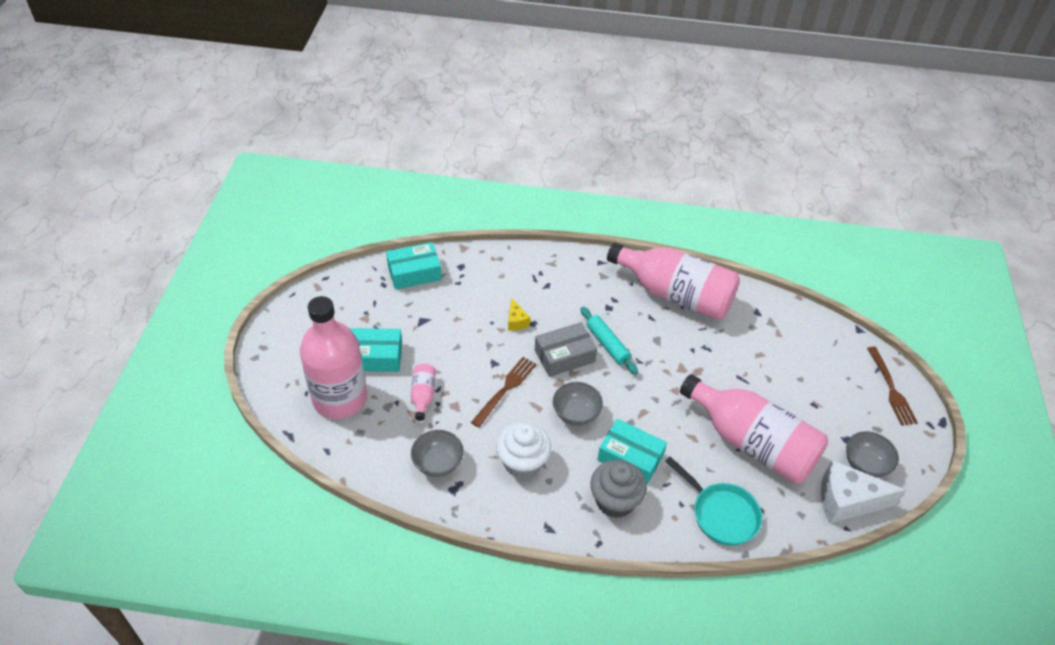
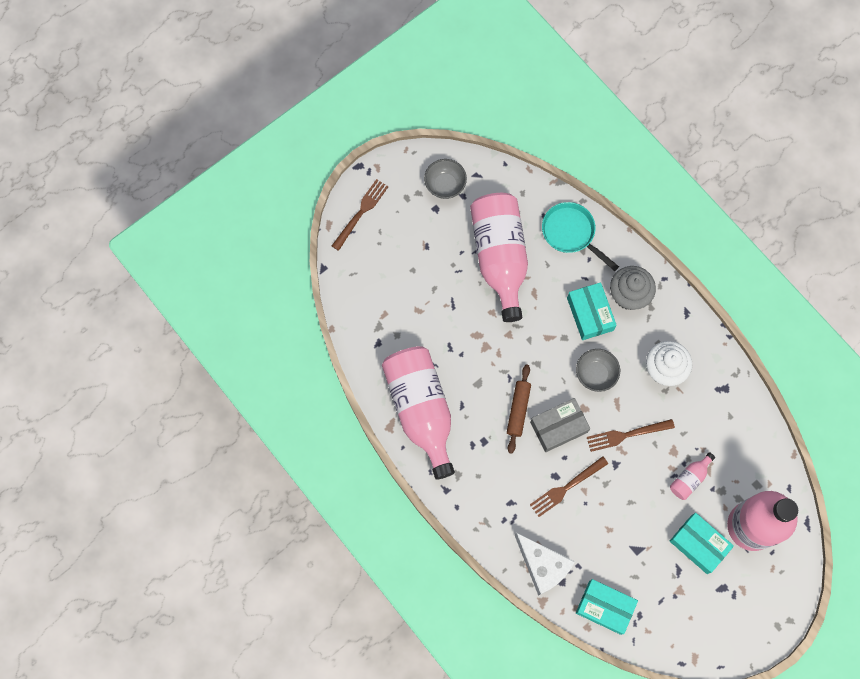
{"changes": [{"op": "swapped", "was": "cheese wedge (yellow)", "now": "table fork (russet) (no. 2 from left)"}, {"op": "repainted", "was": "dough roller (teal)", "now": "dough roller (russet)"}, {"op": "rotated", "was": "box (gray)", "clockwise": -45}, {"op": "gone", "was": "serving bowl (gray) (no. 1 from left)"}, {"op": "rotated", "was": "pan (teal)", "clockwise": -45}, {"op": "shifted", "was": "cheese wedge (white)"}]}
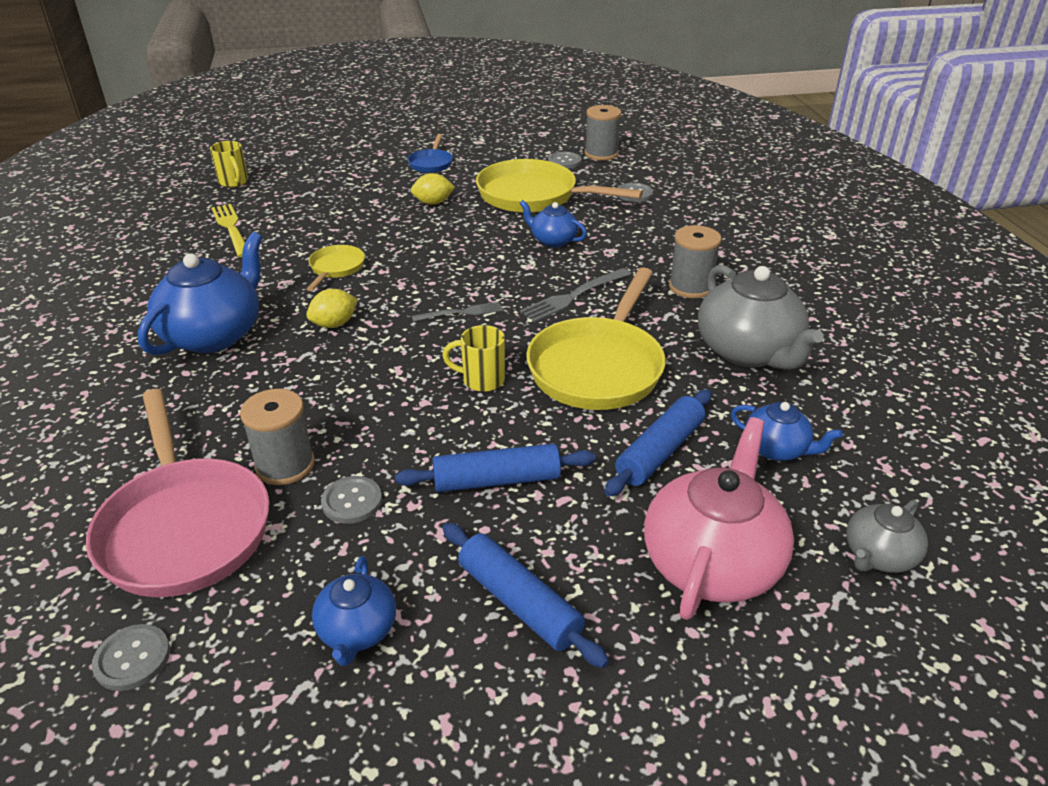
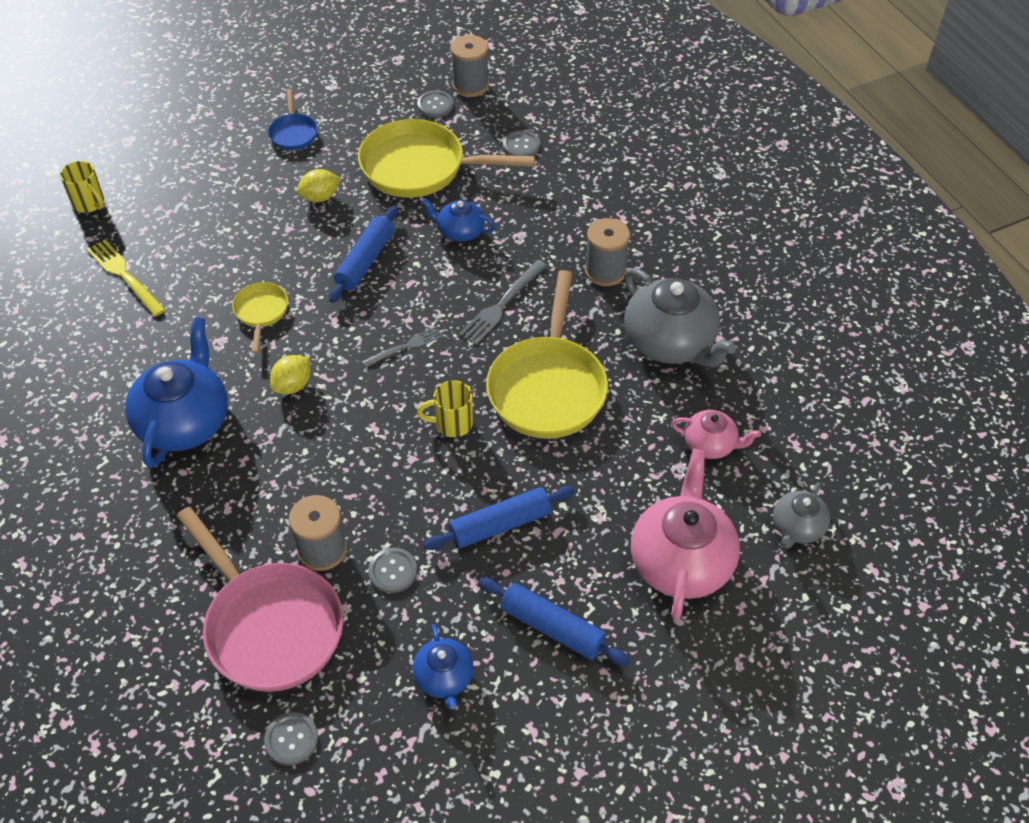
{"changes": [{"op": "shifted", "was": "dough roller (cobalt) (no. 3 from left in the first image)", "now": "dough roller (cobalt) (no. 1 from left)"}, {"op": "repainted", "was": "tea pot (cobalt) (no. 4 from left)", "now": "tea pot (pink) (no. 2 from left)"}]}
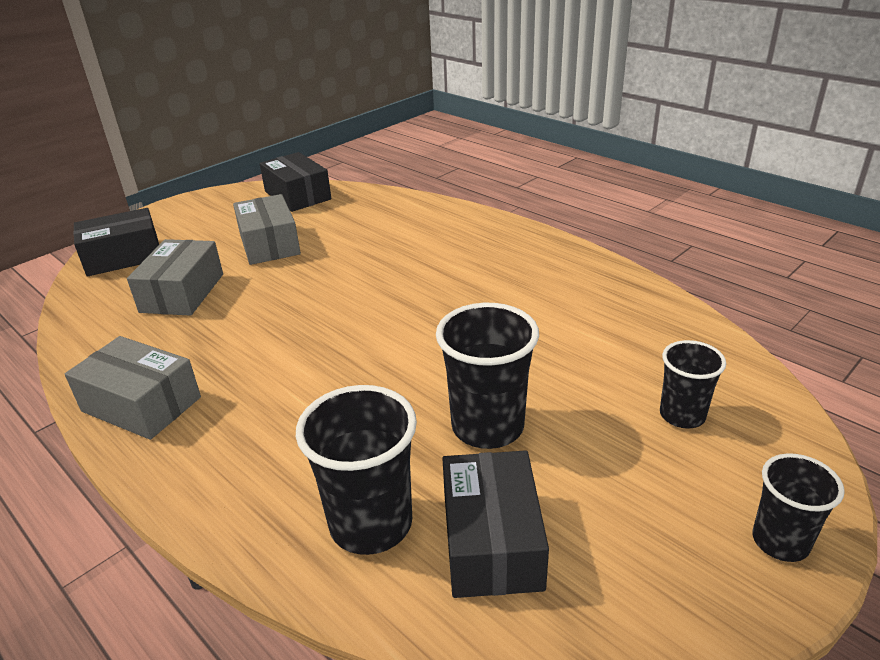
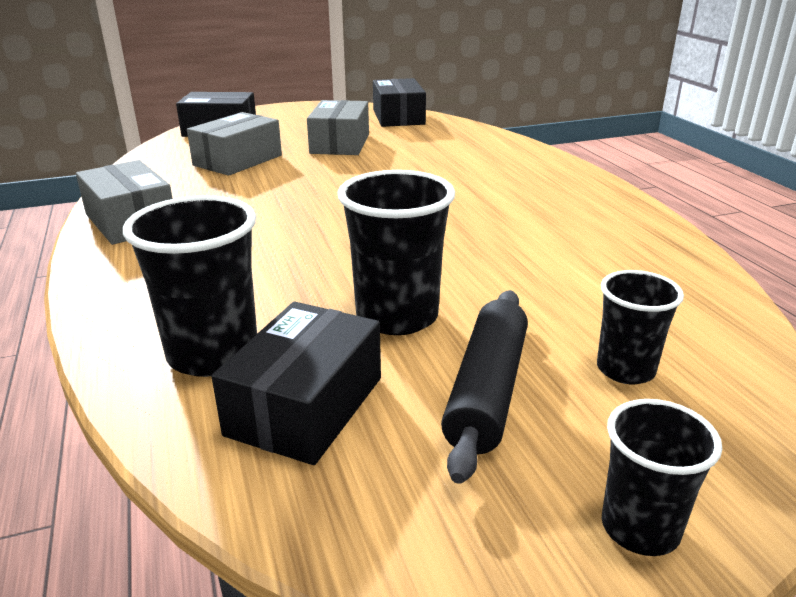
{"changes": [{"op": "new", "now": "dough roller (black)"}]}
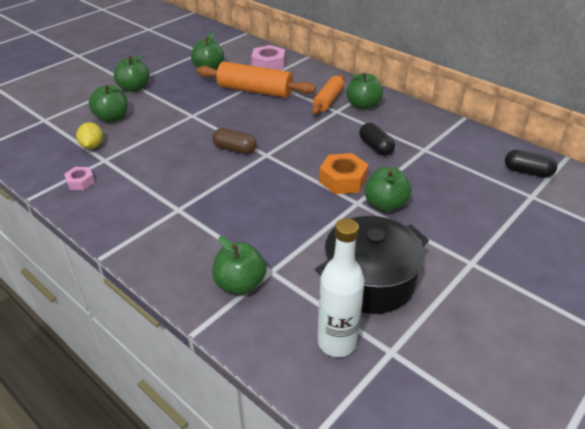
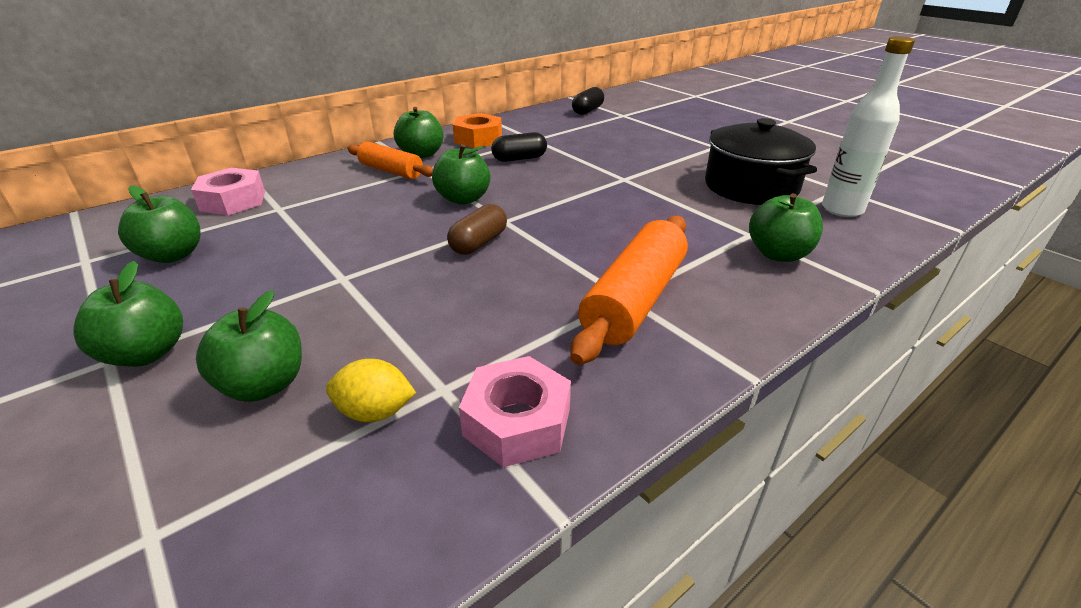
{"changes": [{"op": "shifted", "was": "dough roller (orange-coloured) (no. 1 from left in the first image)", "now": "dough roller (orange-coloured) (no. 2 from left)"}, {"op": "shifted", "was": "nut (orange-coloured)"}, {"op": "scaled", "was": "nut (pink) (no. 1 from left in the first image)", "ratio": 1.72}, {"op": "shifted", "was": "apple fruit (leaf-green) (no. 6 from left in the first image)", "now": "apple fruit (leaf-green) (no. 5 from left)"}]}
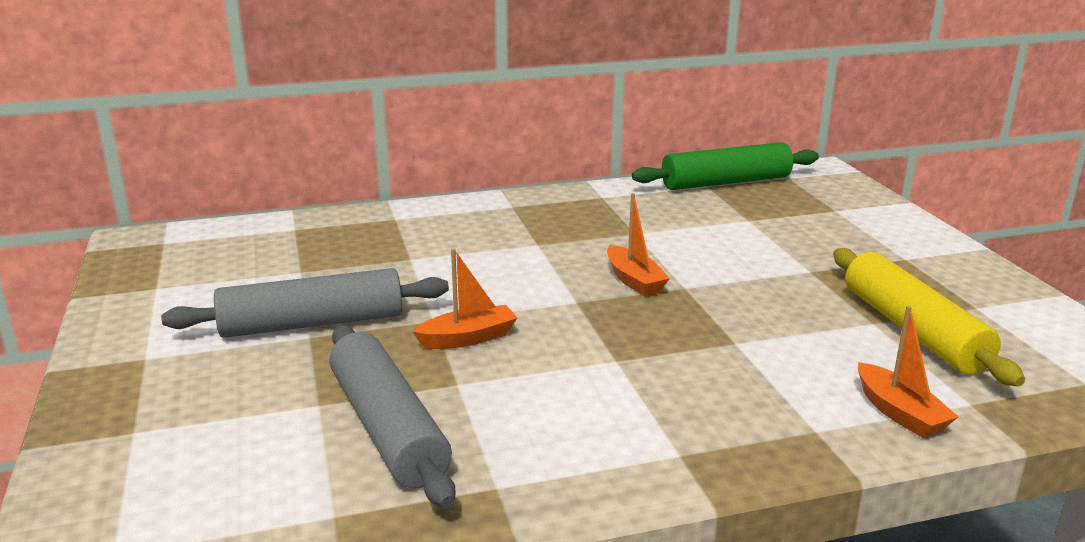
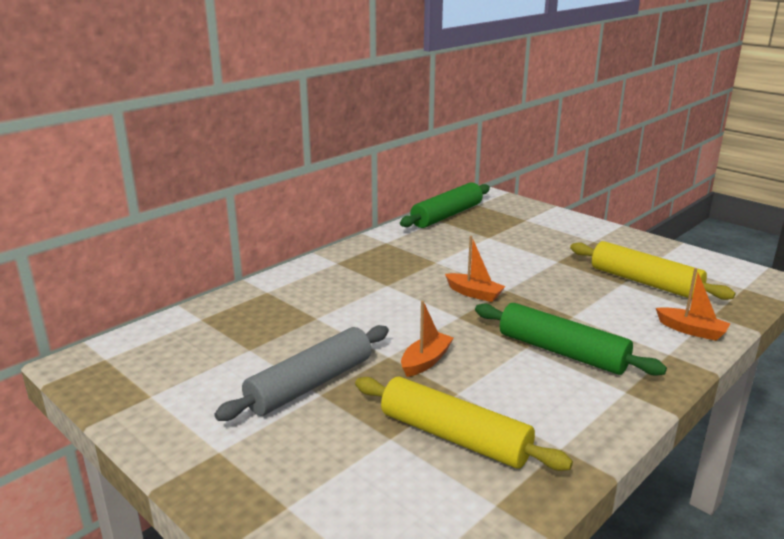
{"changes": [{"op": "repainted", "was": "dough roller (gray) (no. 2 from left)", "now": "dough roller (yellow) (no. 1 from left)"}, {"op": "new", "now": "dough roller (leaf-green) (no. 2 from left)"}]}
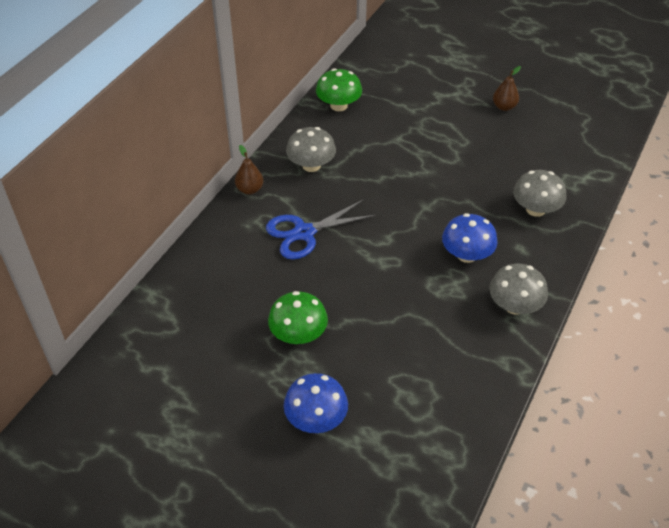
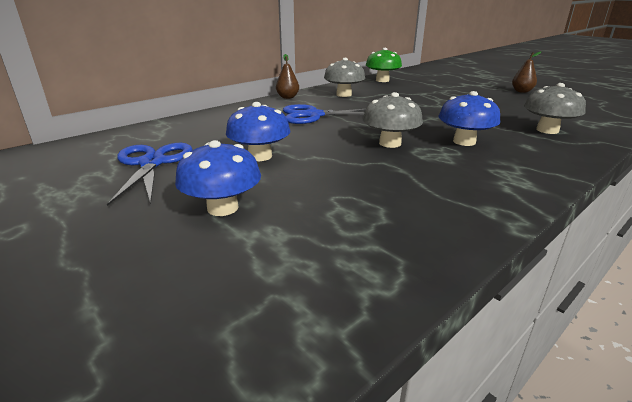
{"changes": [{"op": "shifted", "was": "toadstool (gray) (no. 2 from left)"}, {"op": "repainted", "was": "toadstool (leaf-green) (no. 1 from left)", "now": "toadstool (cobalt) (no. 2 from left)"}, {"op": "new", "now": "shears (cobalt) (no. 1 from left)"}]}
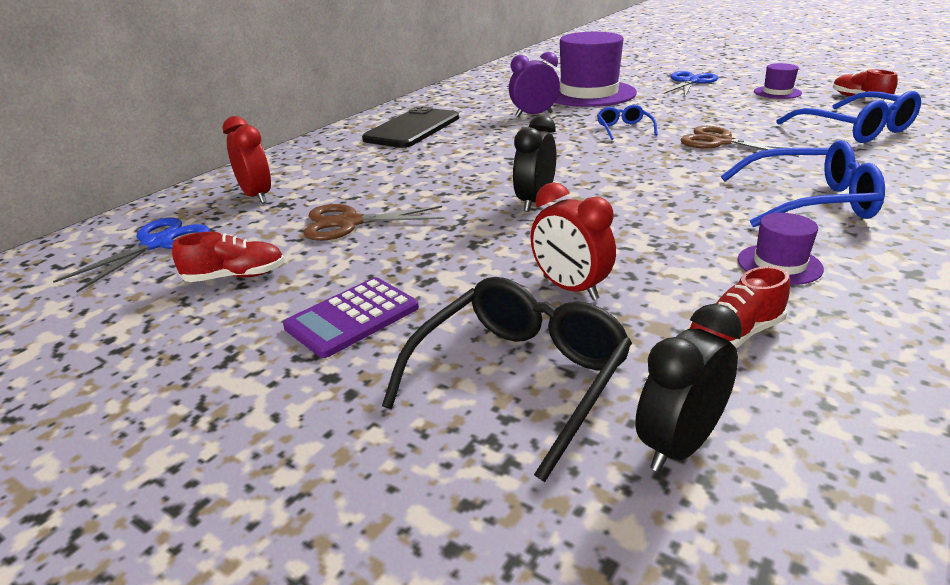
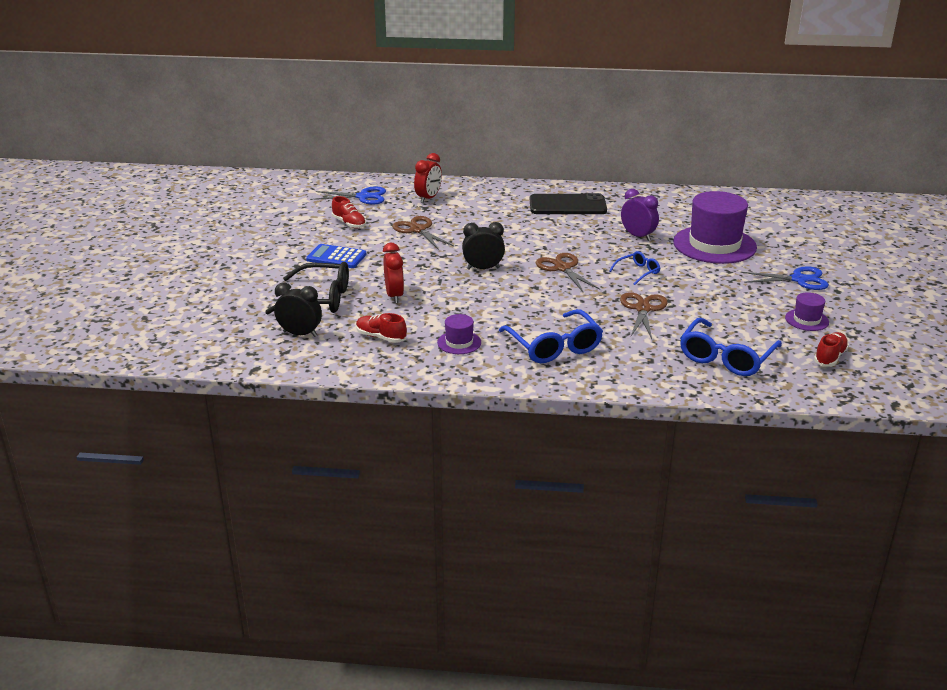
{"changes": [{"op": "rotated", "was": "clock (crimson) (no. 2 from left in the first image)", "clockwise": 150}, {"op": "repainted", "was": "adding machine (purple)", "now": "adding machine (cobalt)"}, {"op": "new", "now": "shears (russet) (no. 2 from left)"}]}
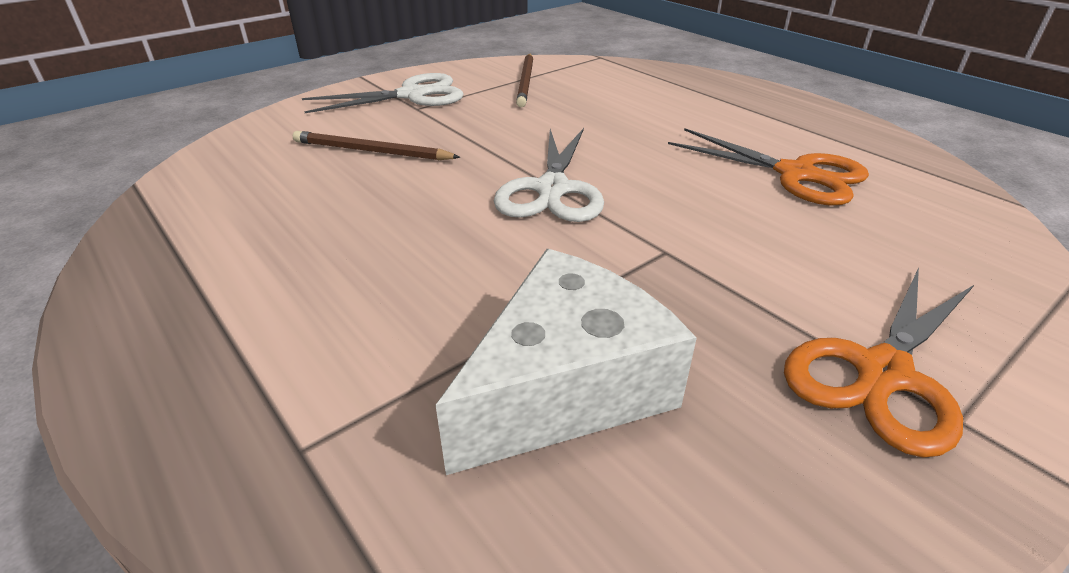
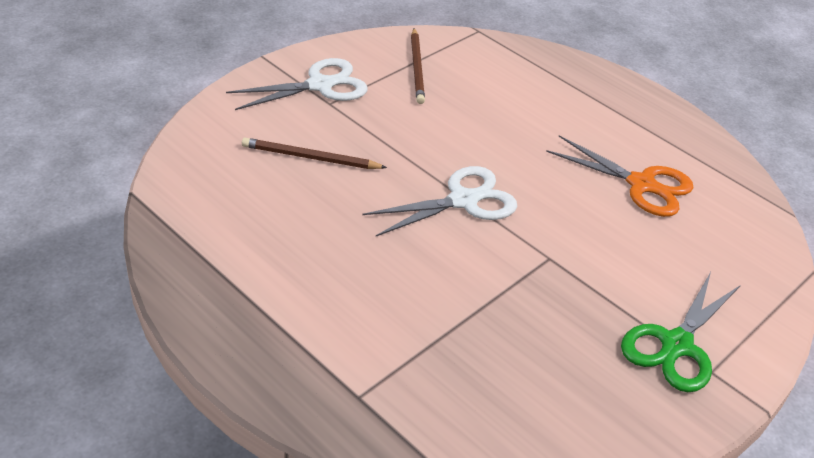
{"changes": [{"op": "rotated", "was": "shears (white) (no. 2 from left)", "clockwise": -120}, {"op": "gone", "was": "cheese wedge (white)"}, {"op": "repainted", "was": "shears (orange-coloured) (no. 2 from left)", "now": "shears (leaf-green)"}]}
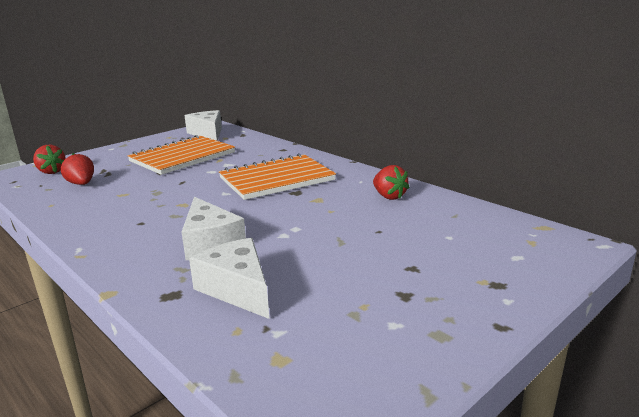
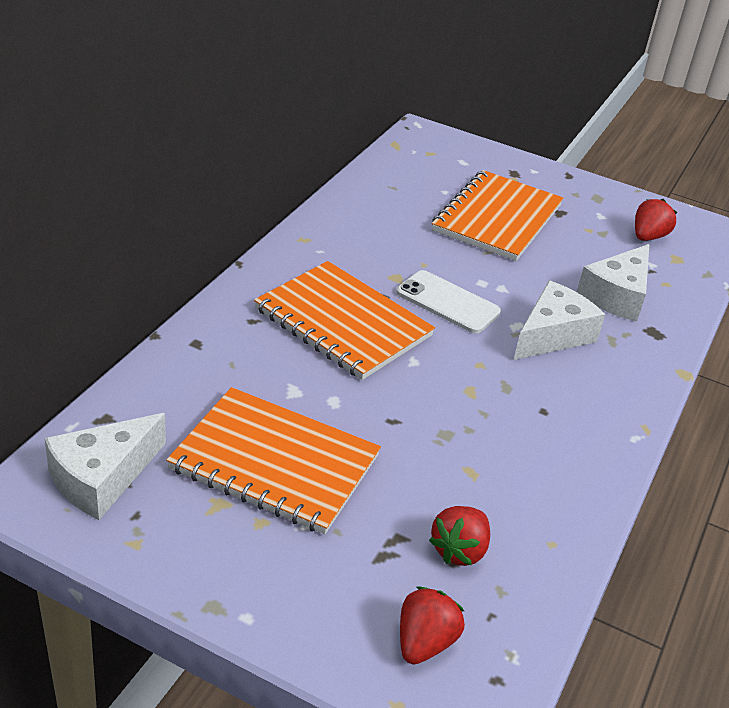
{"changes": [{"op": "shifted", "was": "berry (crimson) (no. 3 from left)"}, {"op": "new", "now": "notepad (orange-coloured) (no. 3 from left)"}, {"op": "new", "now": "phone (white)"}]}
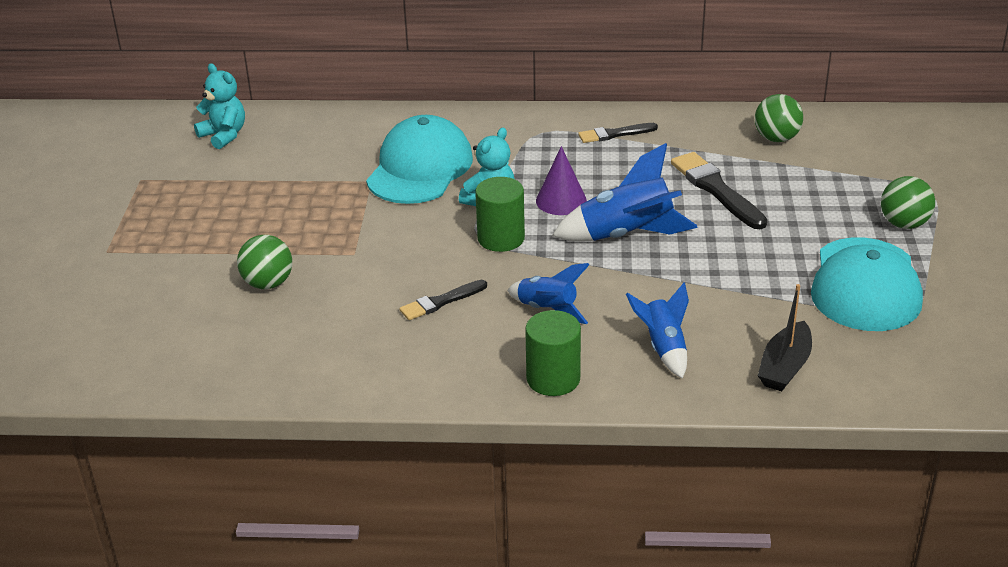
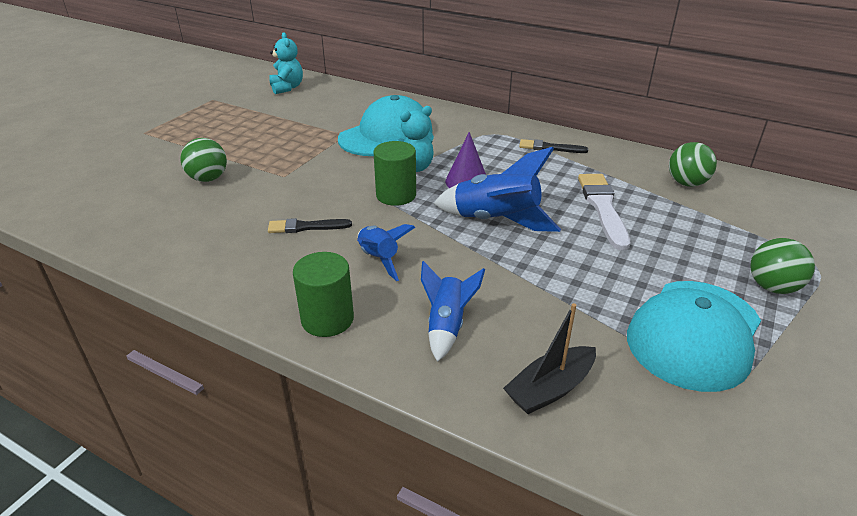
{"changes": [{"op": "repainted", "was": "paint brush (black) (no. 3 from left)", "now": "paint brush (white)"}]}
